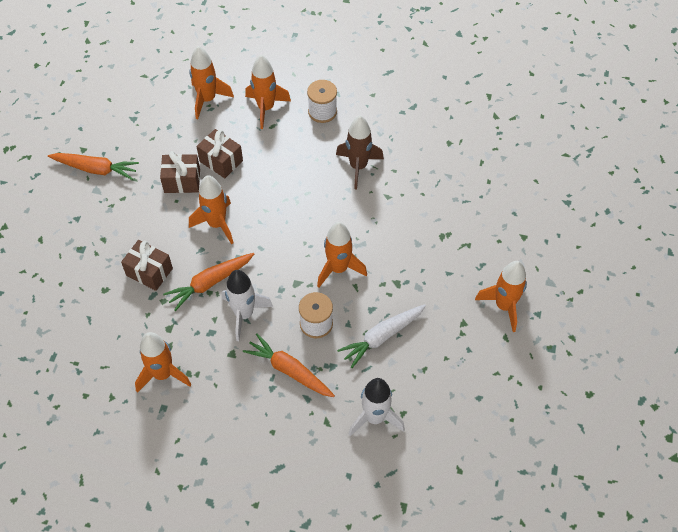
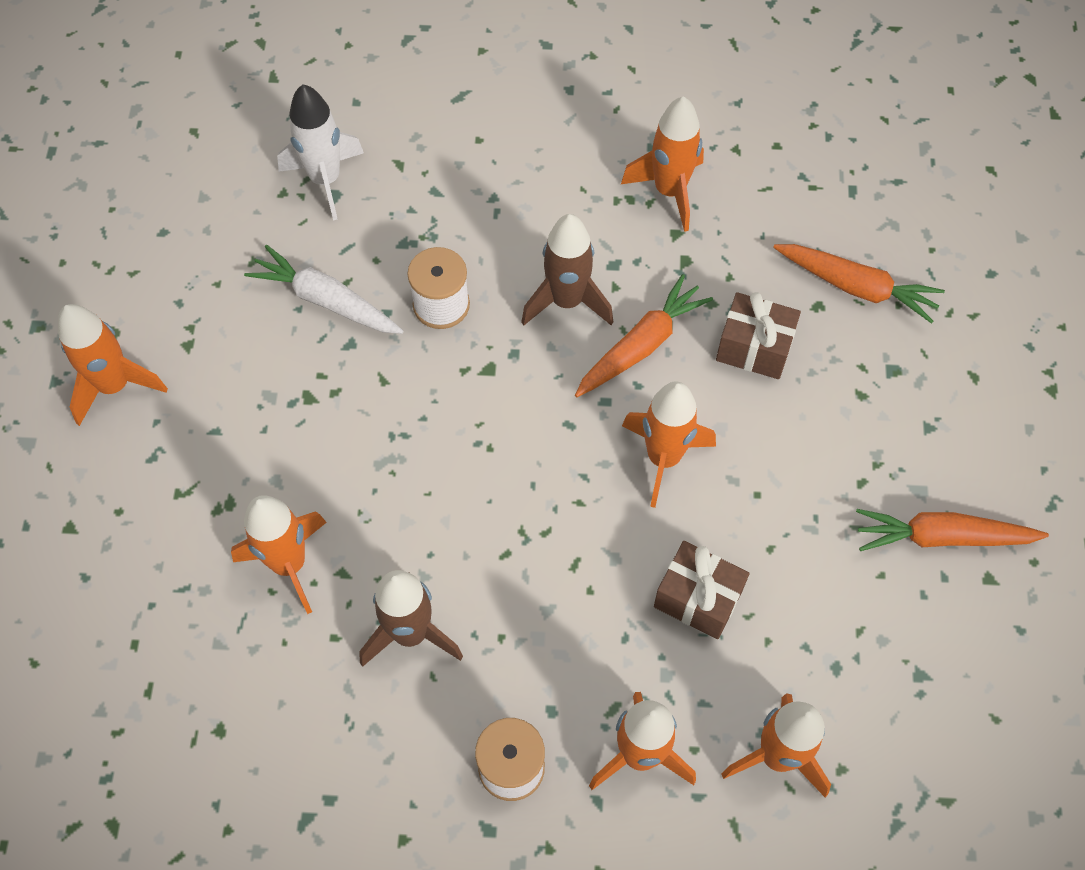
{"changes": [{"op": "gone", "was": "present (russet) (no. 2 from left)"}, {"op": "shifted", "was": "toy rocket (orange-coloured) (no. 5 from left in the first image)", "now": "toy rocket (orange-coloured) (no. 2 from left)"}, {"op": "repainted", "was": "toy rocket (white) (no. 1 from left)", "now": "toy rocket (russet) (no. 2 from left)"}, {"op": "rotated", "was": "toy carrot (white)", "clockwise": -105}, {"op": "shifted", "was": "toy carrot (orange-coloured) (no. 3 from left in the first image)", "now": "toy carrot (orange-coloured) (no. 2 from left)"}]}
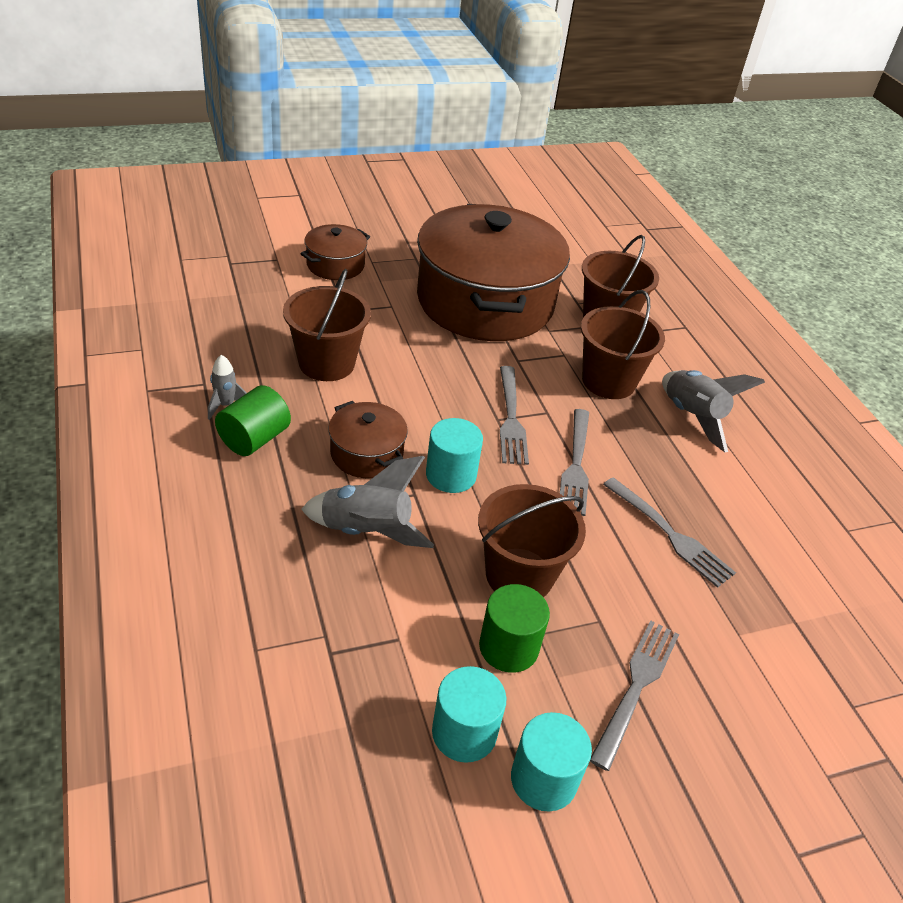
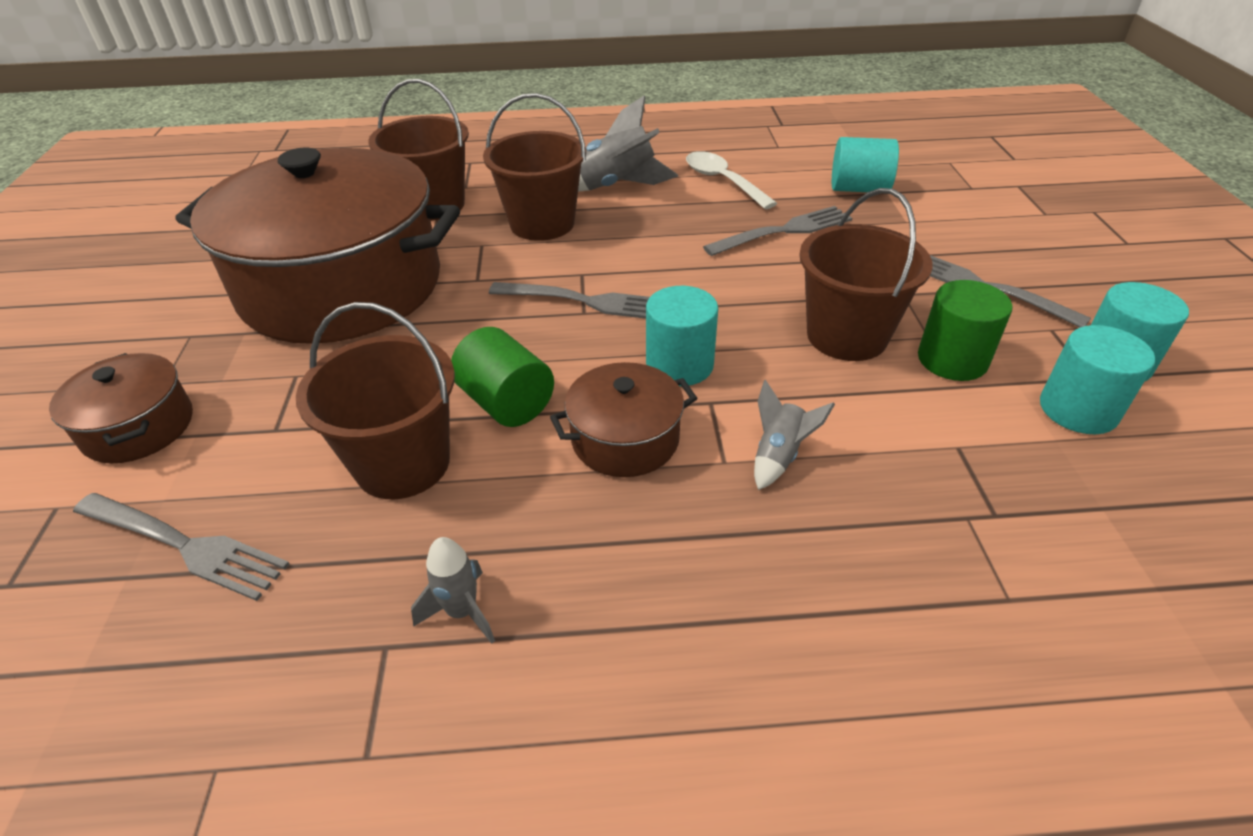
{"changes": [{"op": "shifted", "was": "solid cylinder (leaf-green) (no. 1 from left)"}, {"op": "shifted", "was": "table fork (gray) (no. 2 from left in the first image)", "now": "table fork (gray) (no. 1 from left)"}, {"op": "scaled", "was": "toy rocket (gray) (no. 2 from left in the first image)", "ratio": 0.56}, {"op": "new", "now": "solid cylinder (teal) (no. 2 from left)"}, {"op": "new", "now": "tablespoon (white)"}]}
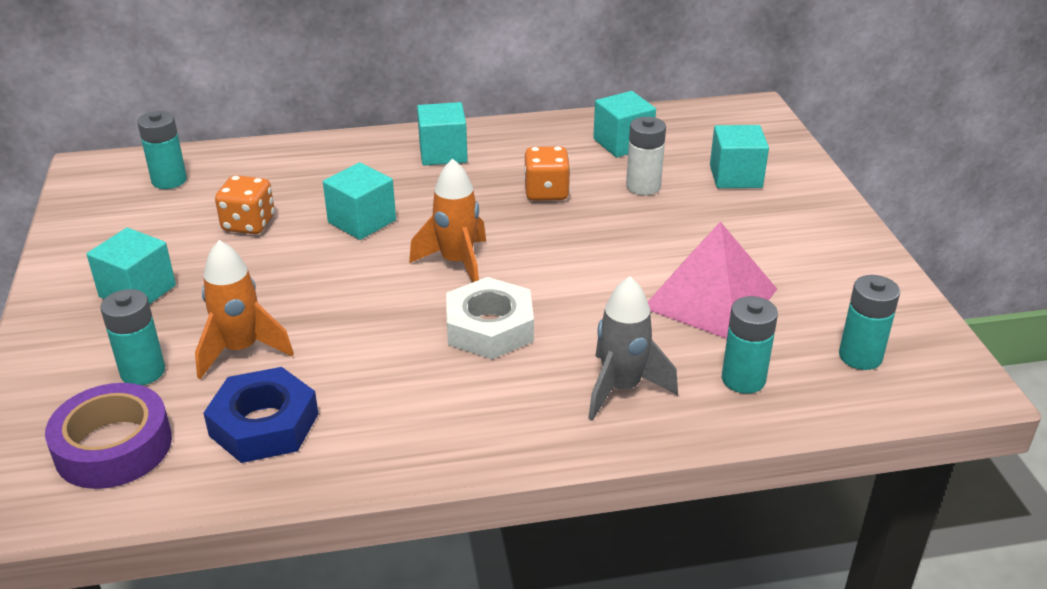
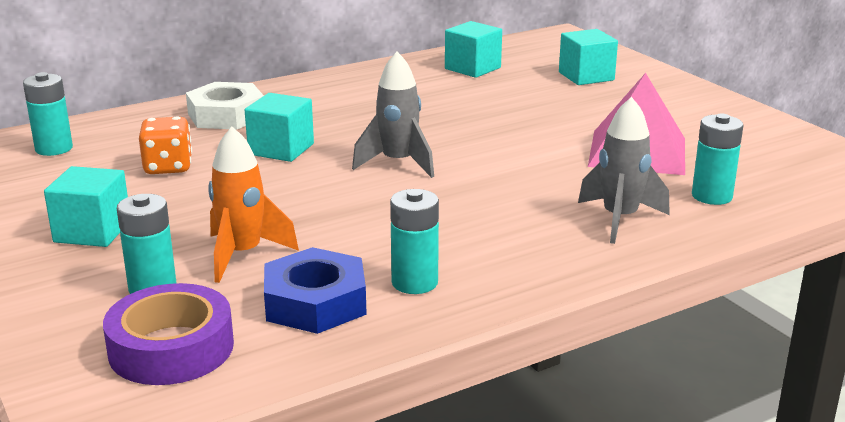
{"changes": [{"op": "gone", "was": "cube (teal) (no. 3 from left)"}, {"op": "gone", "was": "AA battery (white)"}, {"op": "gone", "was": "die (orange-coloured) (no. 2 from left)"}, {"op": "repainted", "was": "toy rocket (orange-coloured) (no. 2 from left)", "now": "toy rocket (gray) (no. 1 from left)"}, {"op": "shifted", "was": "AA battery (teal) (no. 4 from left in the first image)", "now": "AA battery (teal) (no. 3 from left)"}, {"op": "shifted", "was": "nut (white)"}]}
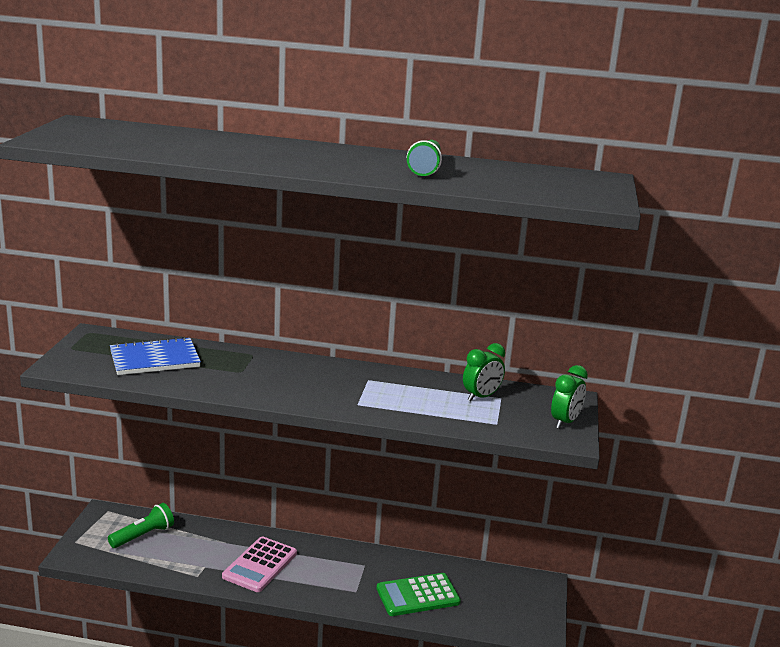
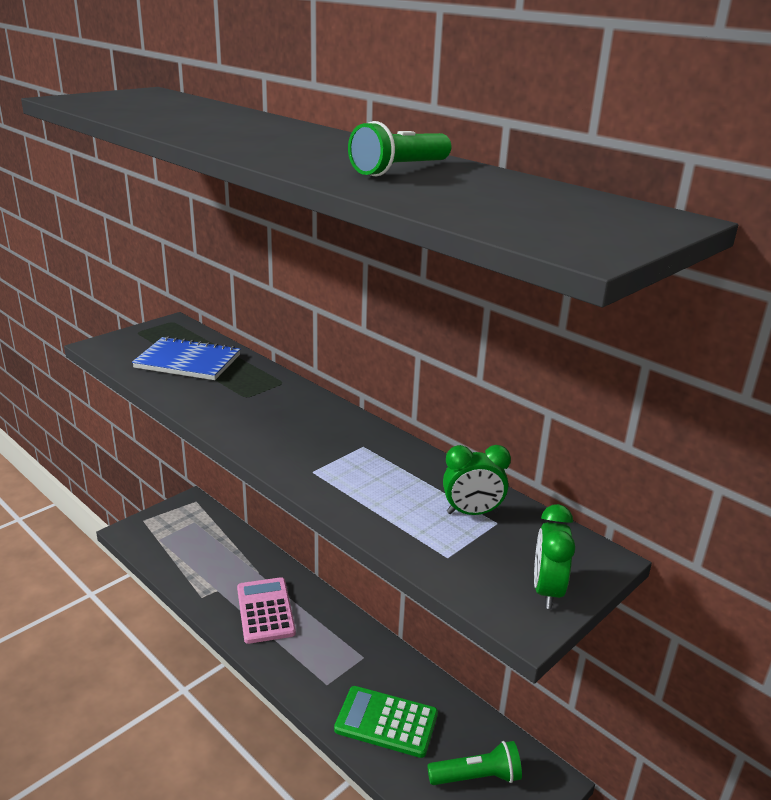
{"changes": [{"op": "rotated", "was": "clock (leaf-green) (no. 2 from left)", "clockwise": 120}, {"op": "shifted", "was": "torch (leaf-green) (no. 1 from left in the first image)", "now": "torch (leaf-green) (no. 2 from left)"}, {"op": "rotated", "was": "adding machine (pink)", "clockwise": 105}]}
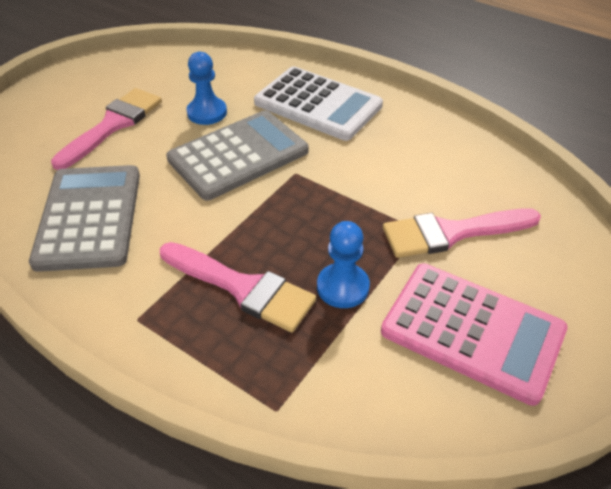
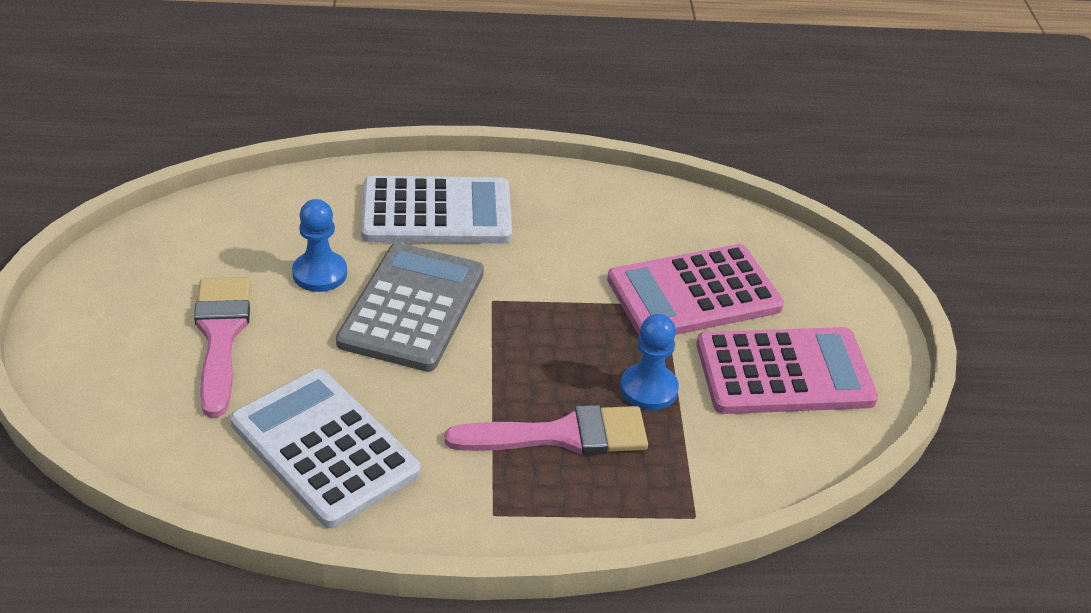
{"changes": [{"op": "repainted", "was": "adding machine (gray) (no. 1 from left)", "now": "adding machine (white) (no. 1 from left)"}, {"op": "swapped", "was": "paint brush (pink) (no. 3 from left)", "now": "adding machine (pink) (no. 1 from left)"}]}
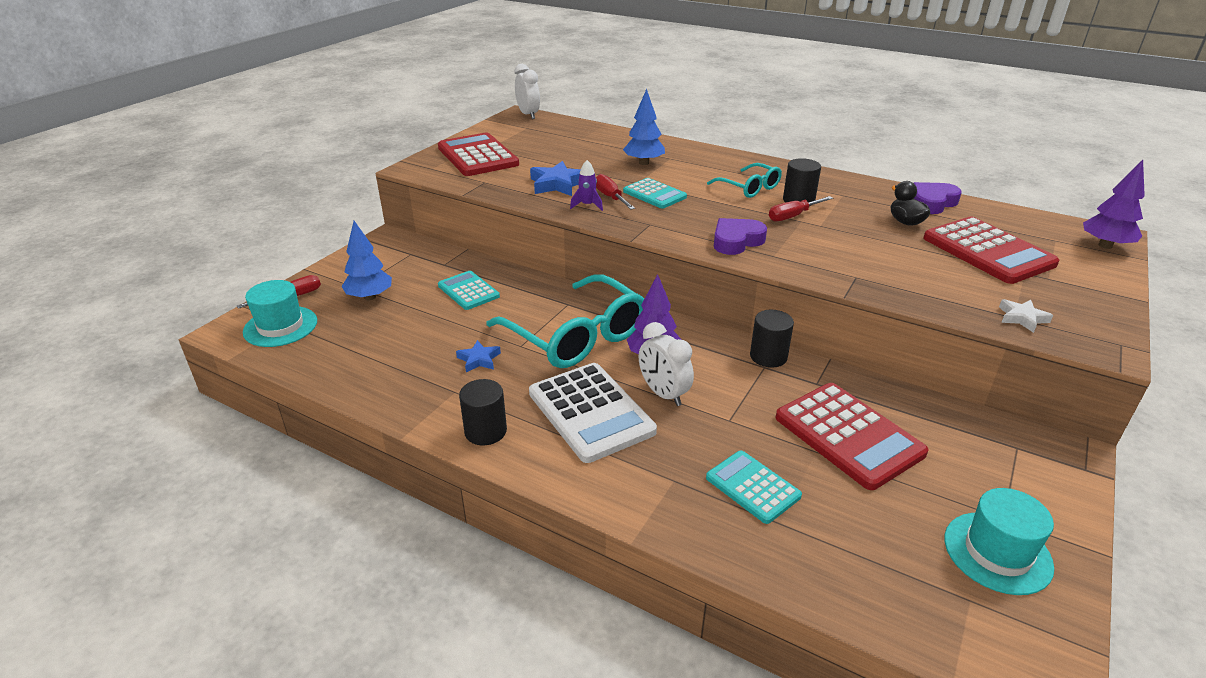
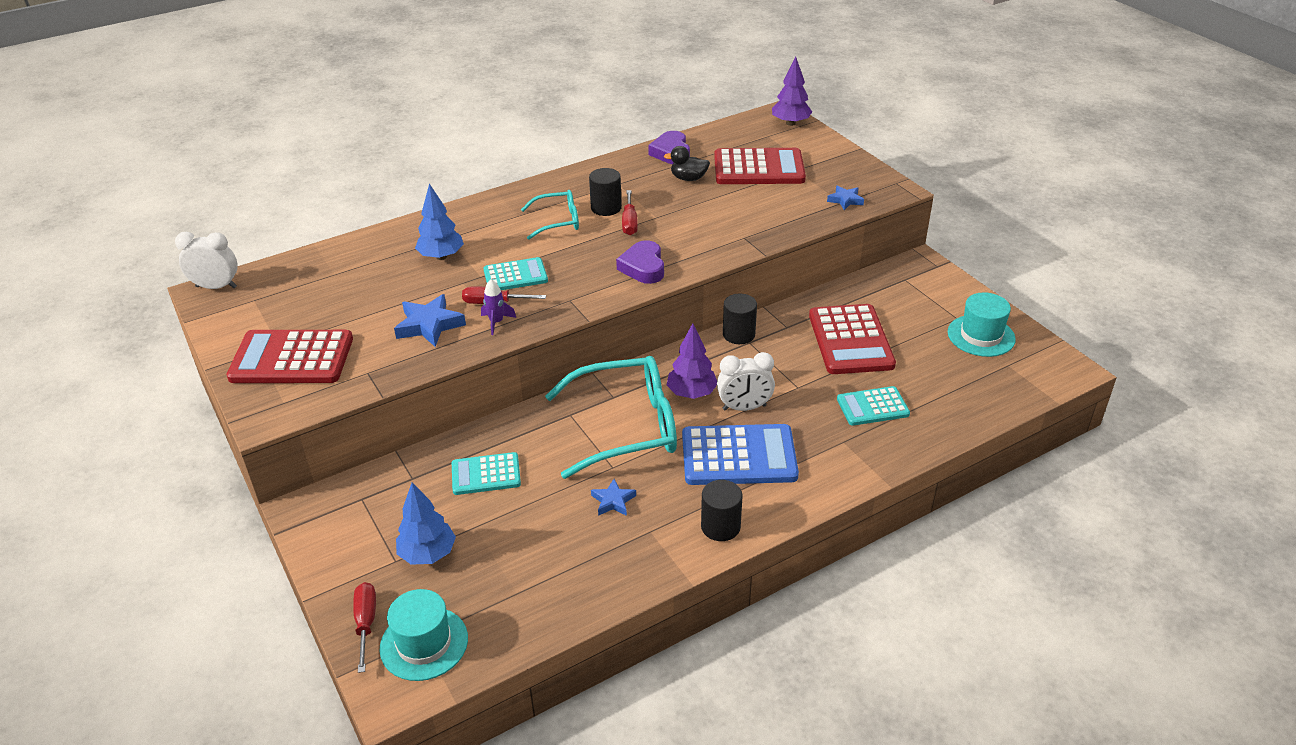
{"changes": [{"op": "repainted", "was": "star shape (white)", "now": "star shape (cobalt) (no. 3 from left)"}, {"op": "repainted", "was": "adding machine (white)", "now": "adding machine (cobalt)"}, {"op": "rotated", "was": "adding machine (crimson) (no. 2 from left in the first image)", "clockwise": 90}]}
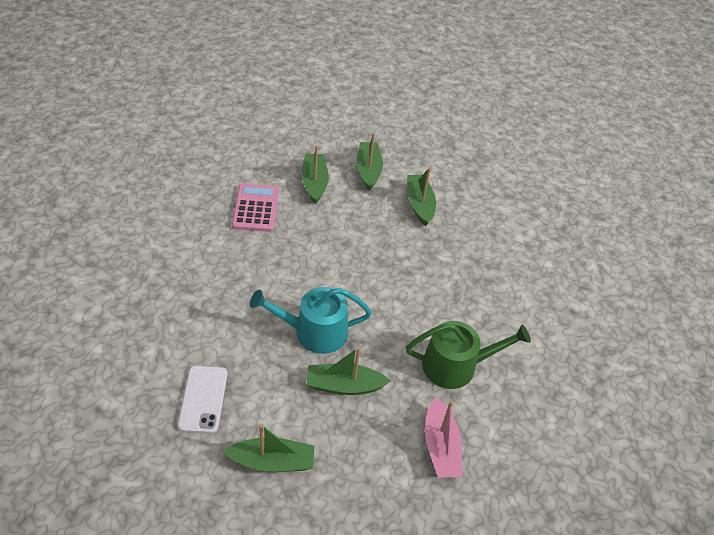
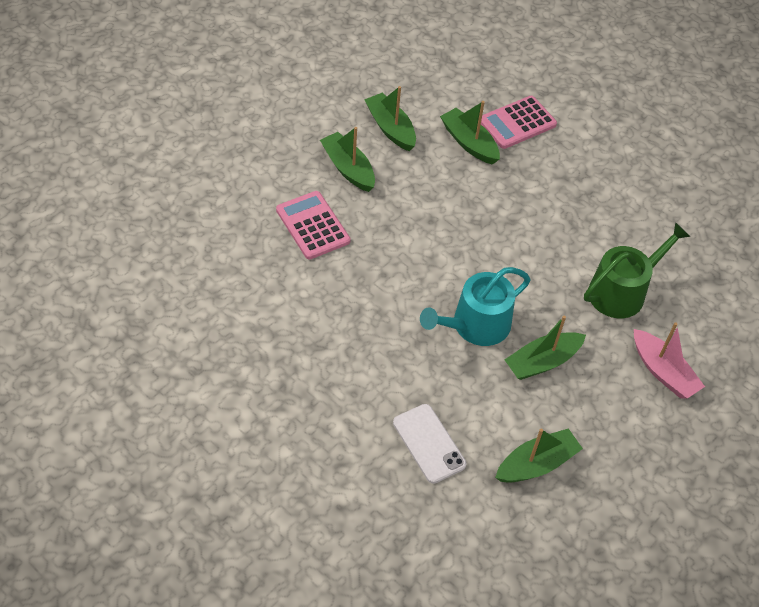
{"changes": [{"op": "new", "now": "adding machine (pink) (no. 2 from left)"}]}
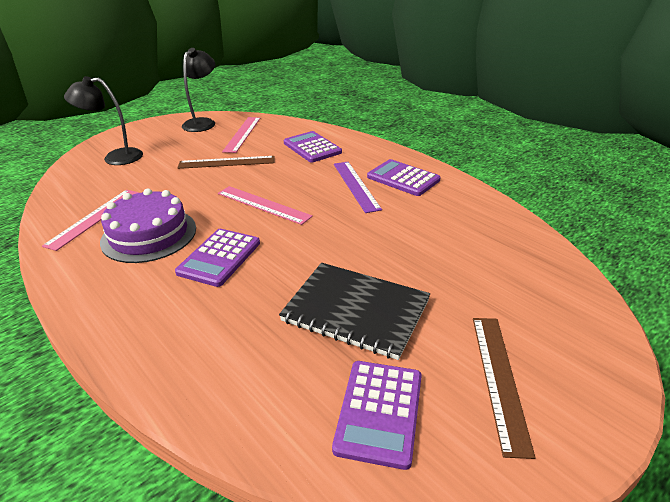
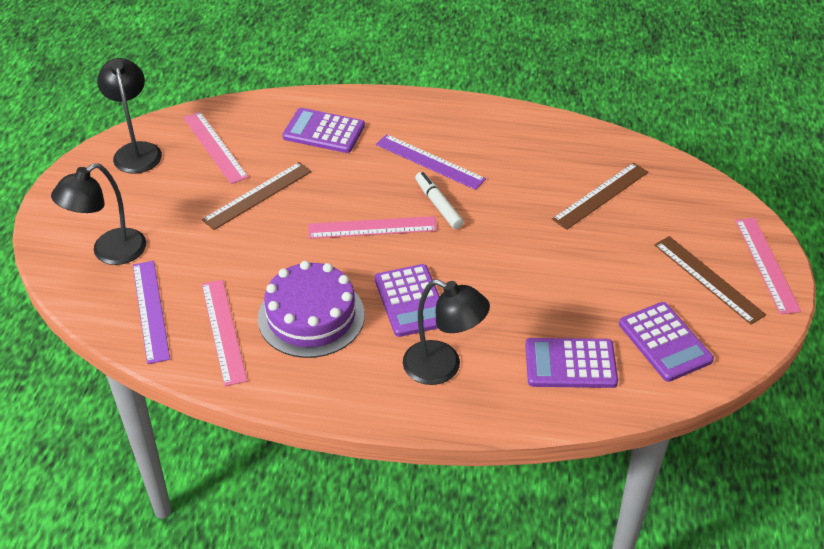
{"changes": [{"op": "shifted", "was": "adding machine (purple) (no. 4 from left in the first image)", "now": "adding machine (purple) (no. 3 from left)"}, {"op": "gone", "was": "notepad (black)"}, {"op": "new", "now": "straightedge (russet) (no. 2 from left)"}, {"op": "new", "now": "marker (white)"}, {"op": "new", "now": "straightedge (pink) (no. 4 from left)"}, {"op": "new", "now": "straightedge (purple) (no. 1 from left)"}, {"op": "new", "now": "lamp (black) (no. 3 from left)"}]}
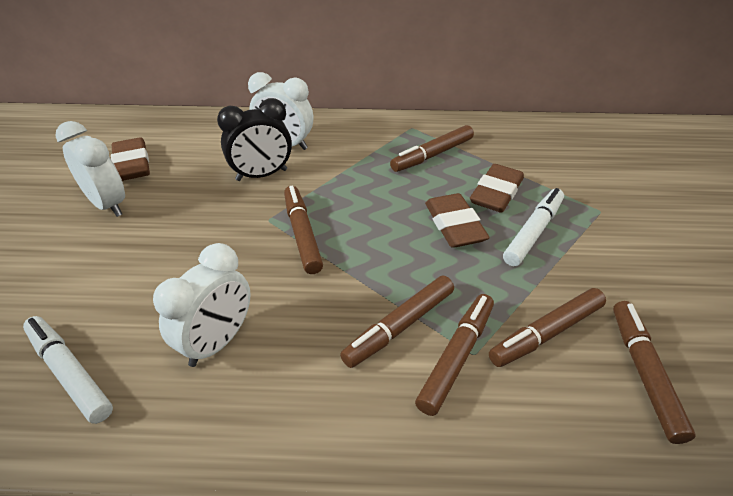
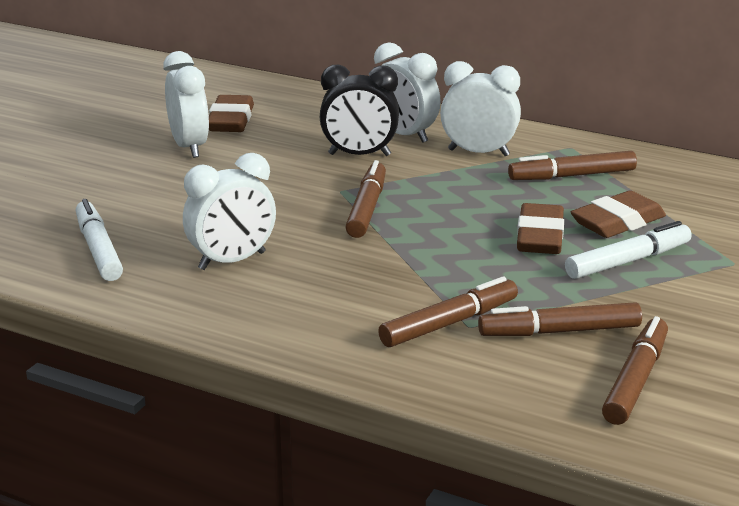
{"changes": [{"op": "gone", "was": "marker (russet) (no. 2 from left)"}, {"op": "new", "now": "clock (white) (no. 4 from left)"}]}
